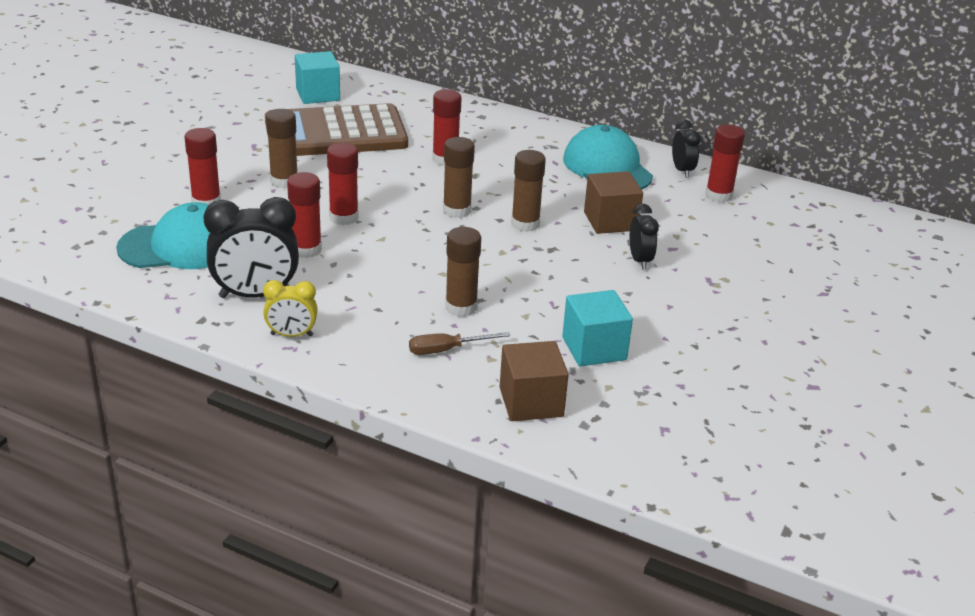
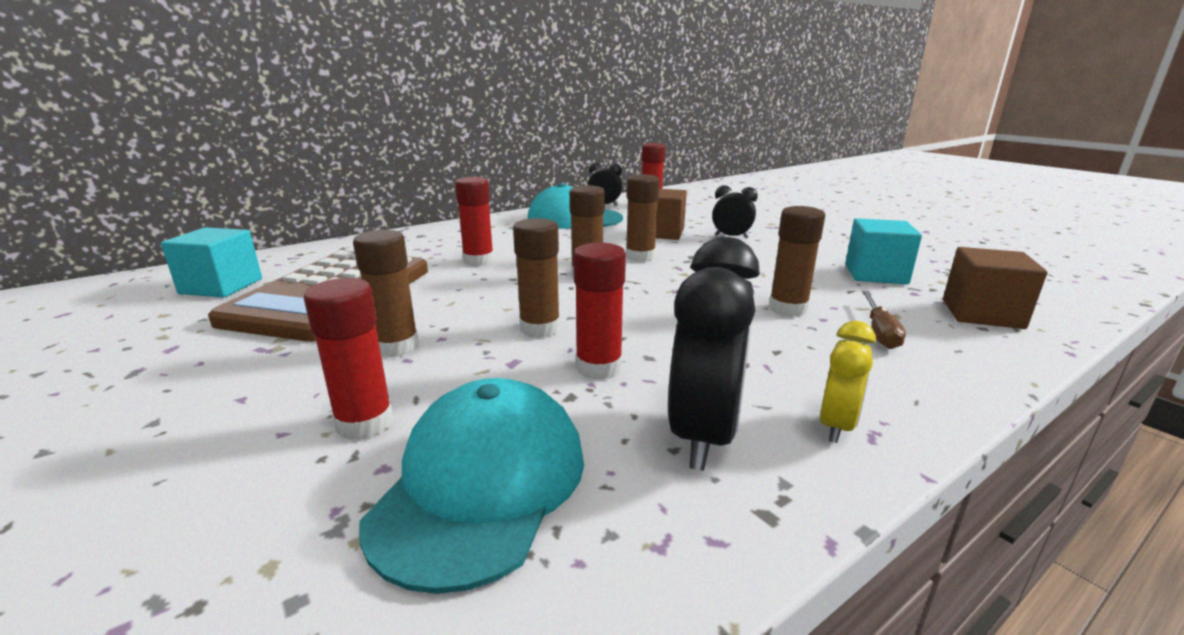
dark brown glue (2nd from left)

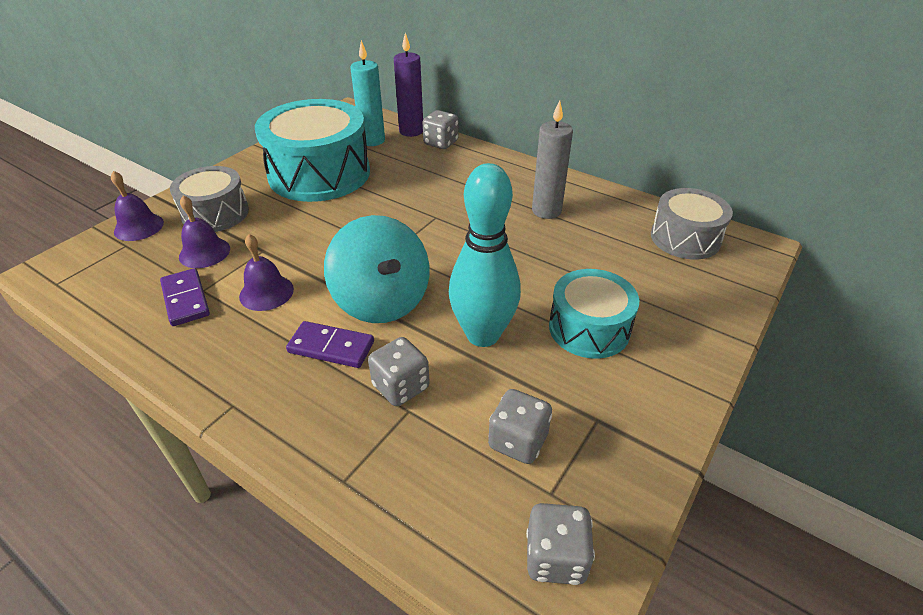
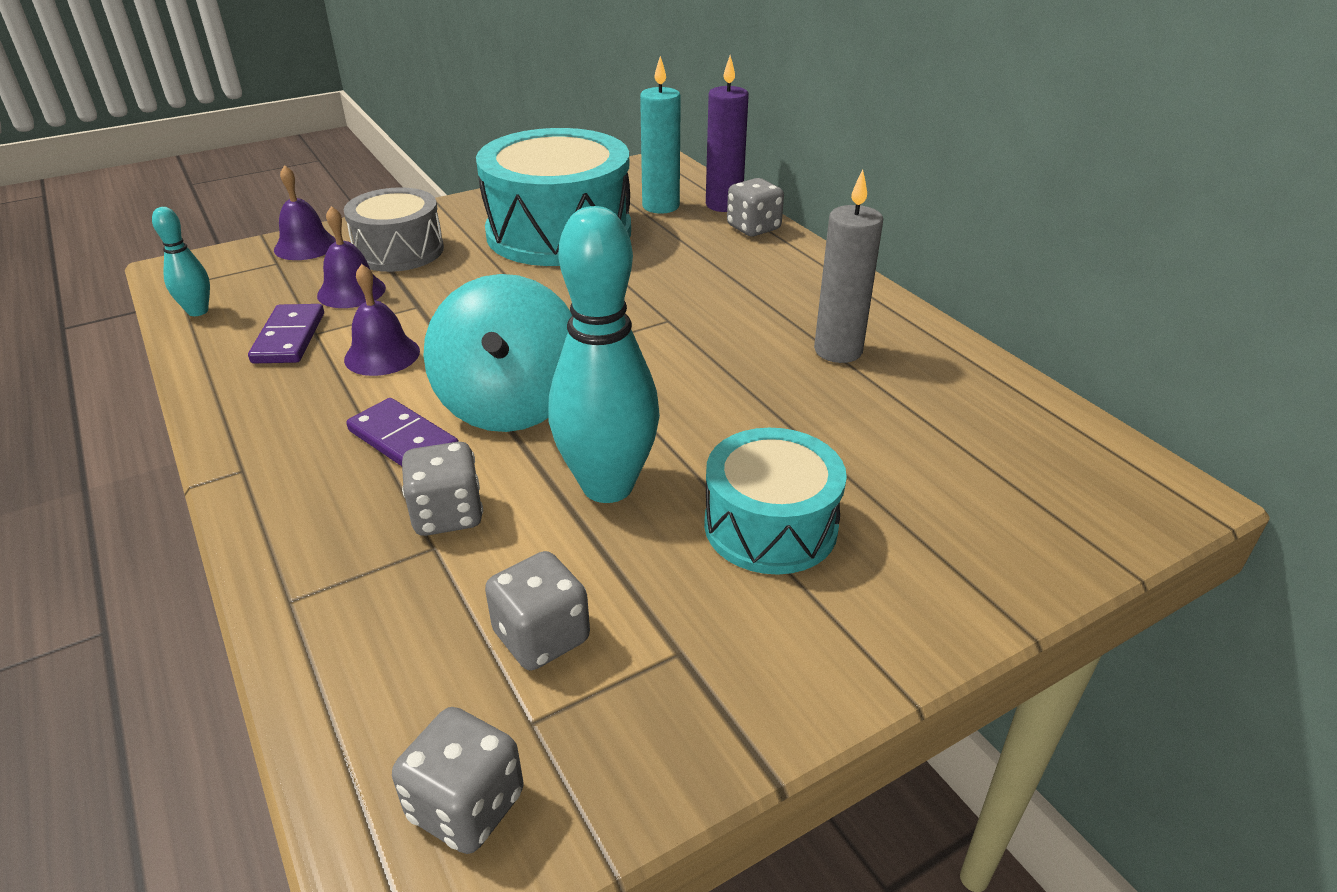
gray drum (2nd from left in the first image)
aqua skittle (1st from left)

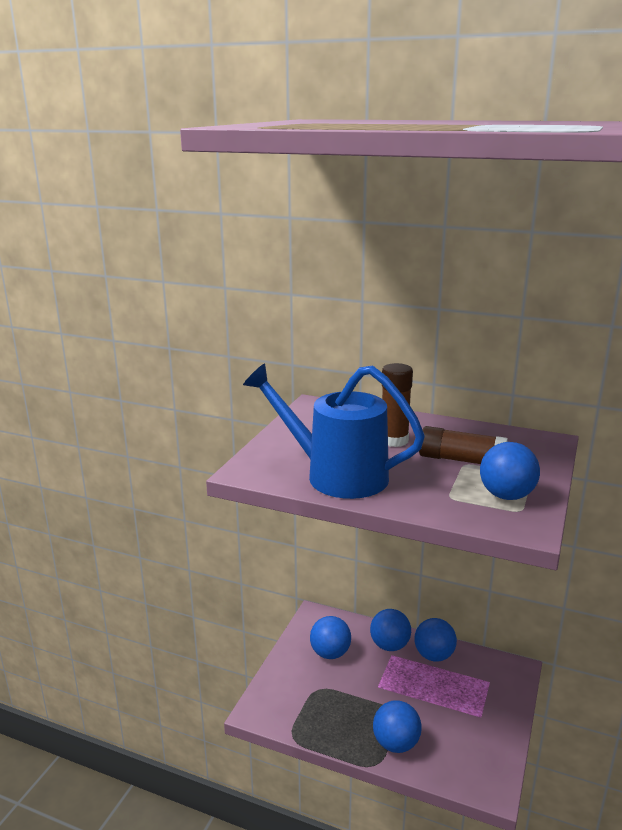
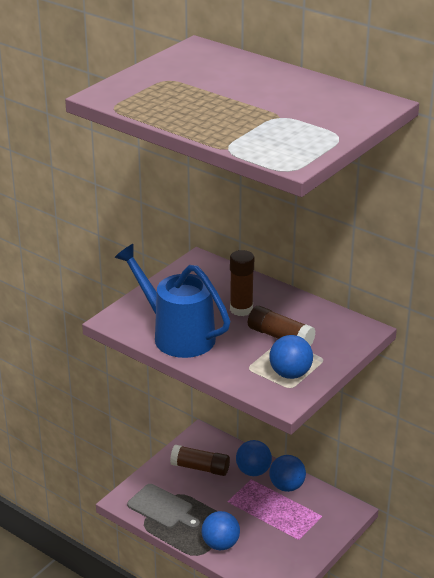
gray cutting board
dark brown glue (1st from left)

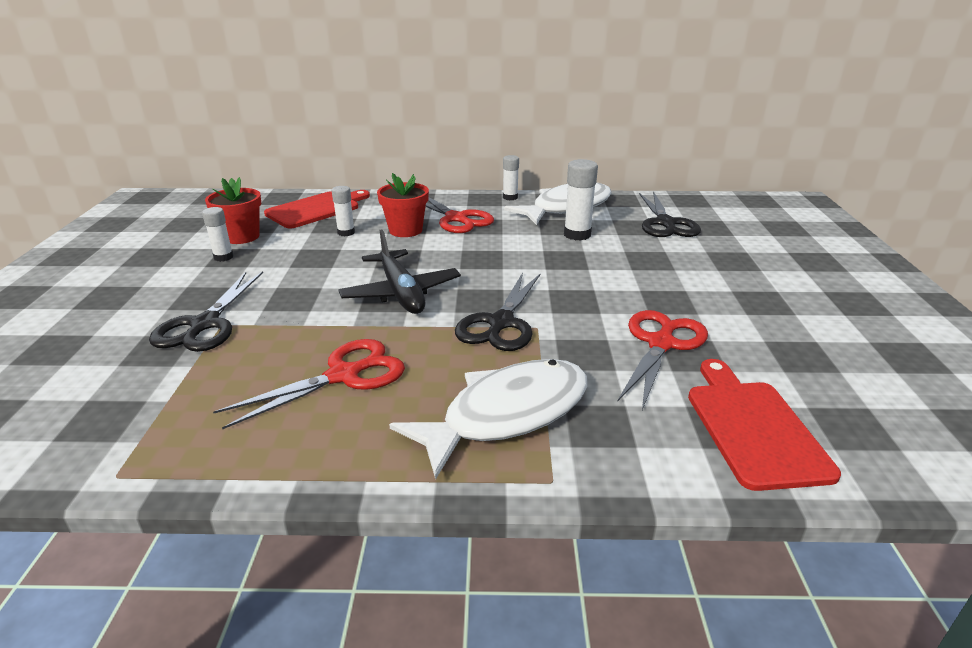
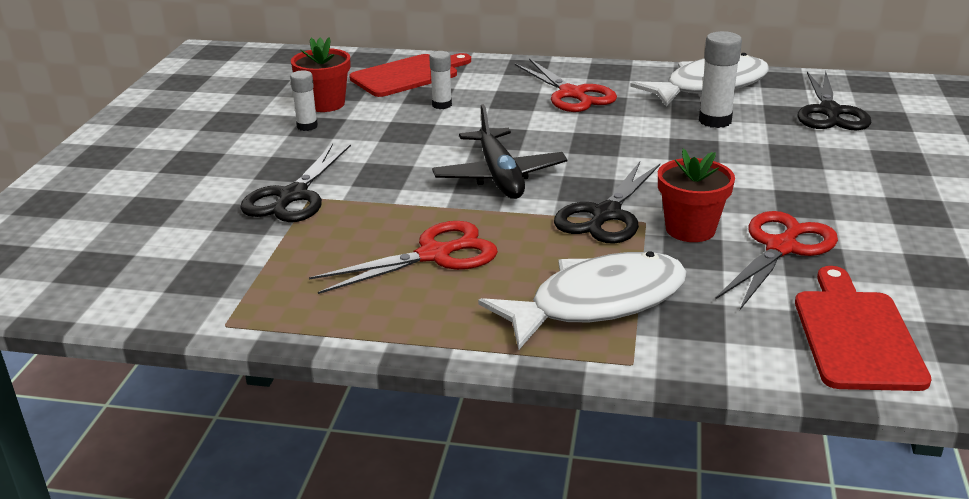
white glue (3rd from left in the first image)
red flower pot (2nd from left)

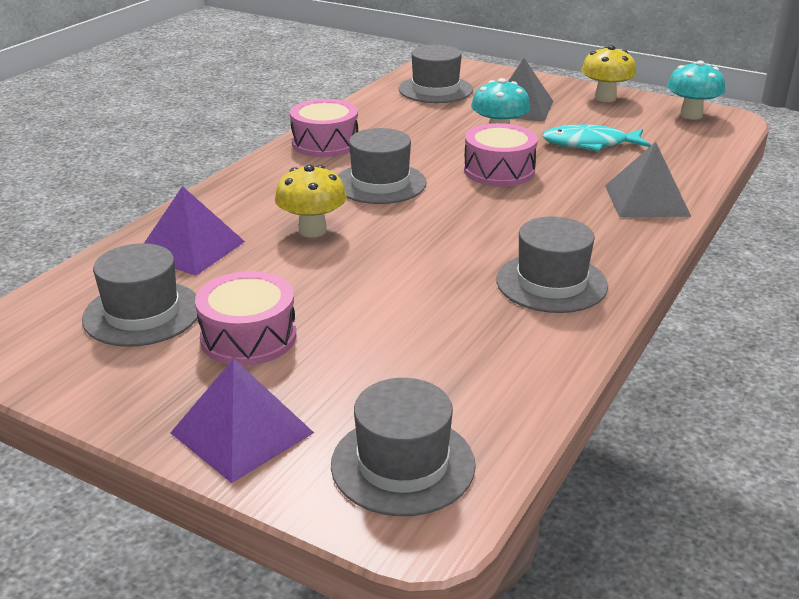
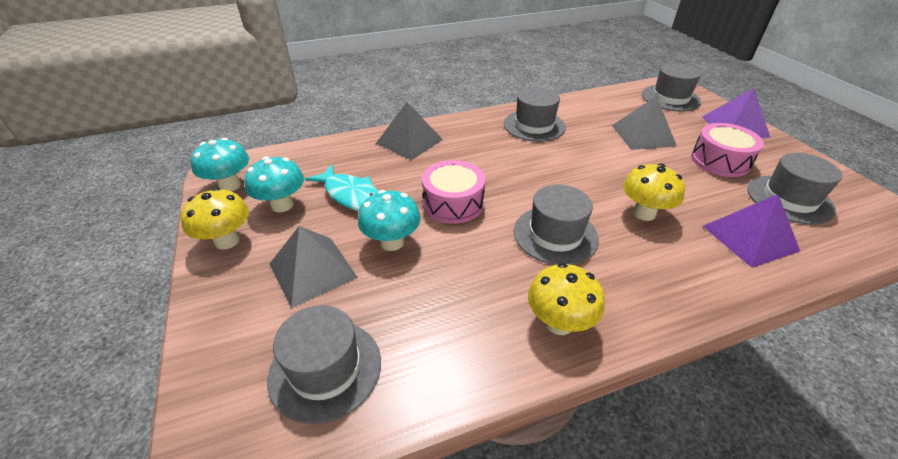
aqua toadstool (2nd from left)
gray solid pyramid (3rd from left)
yellow toadstool (2nd from left)

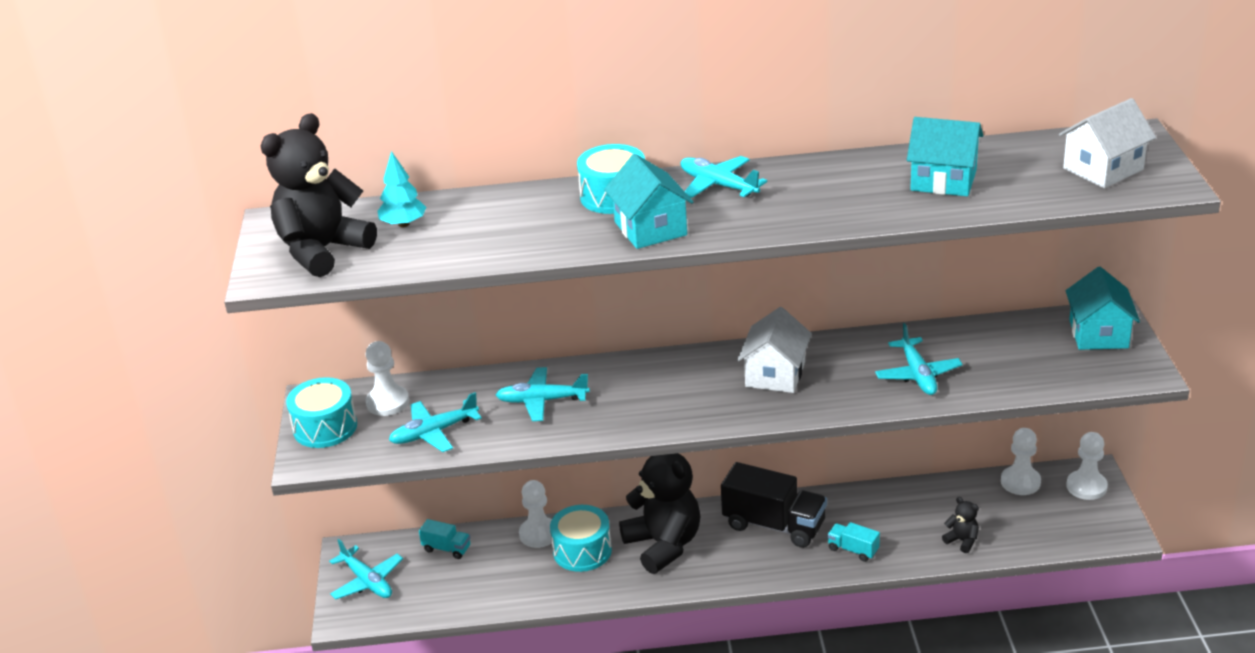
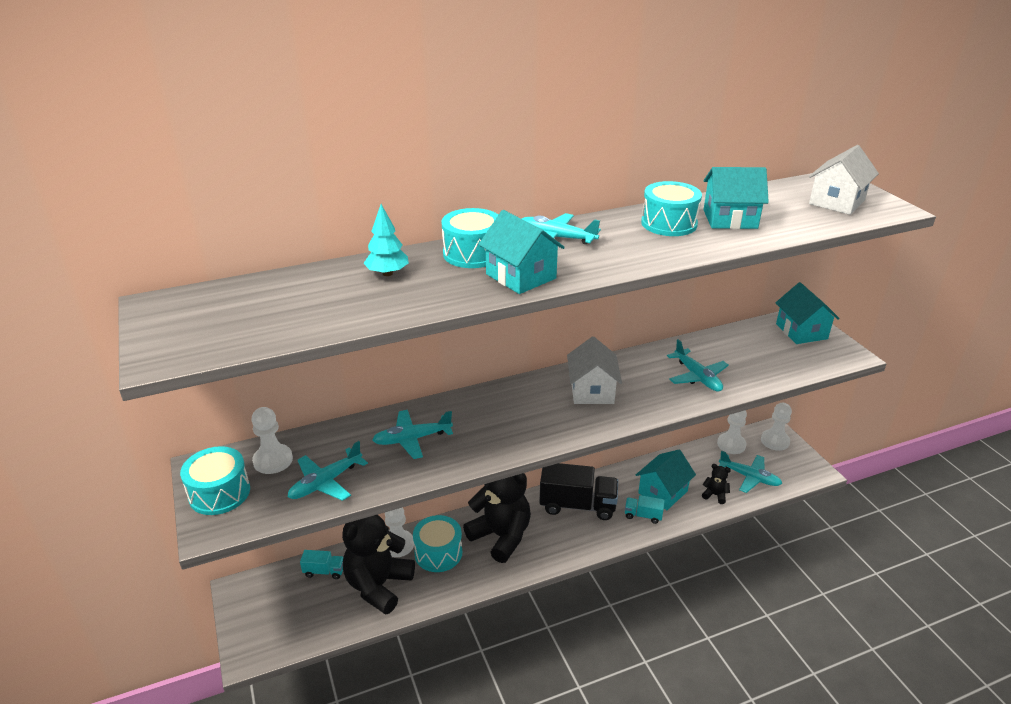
aqua toy house (2nd from left)
aqua drum (4th from left)
black stuffed bear (1st from left)
aqua toy plane (5th from left)
aqua fir tree

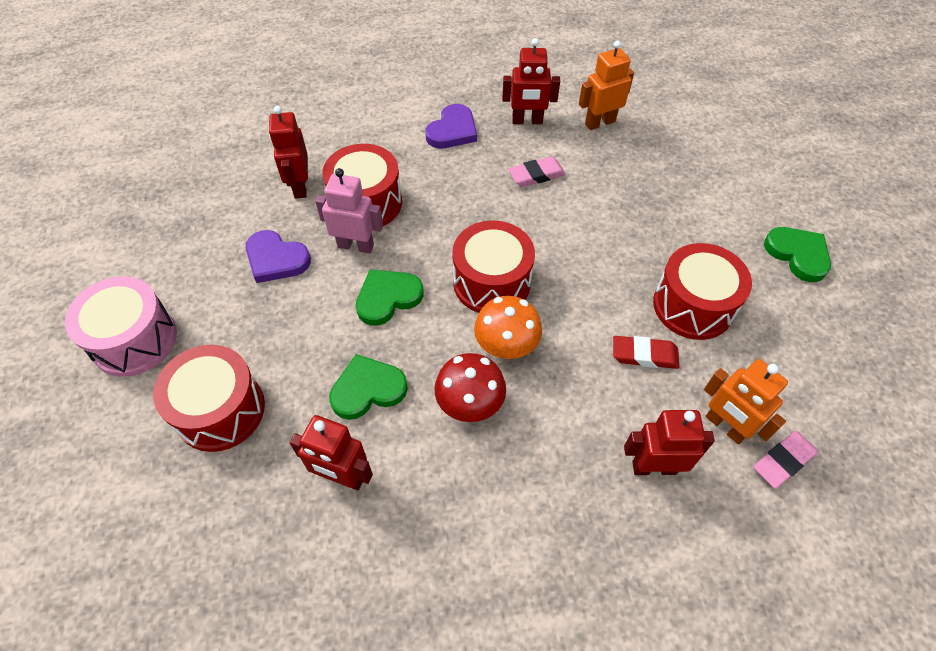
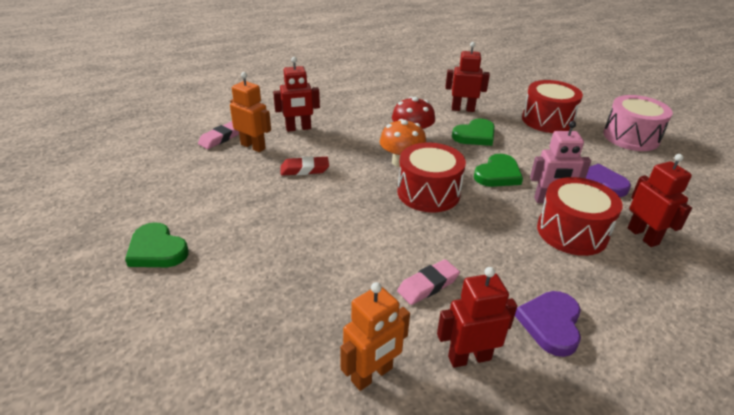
red drum (4th from left in the first image)

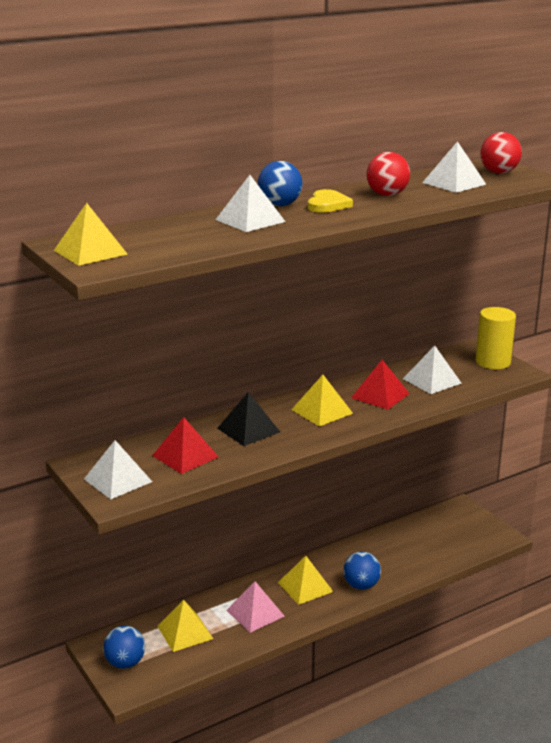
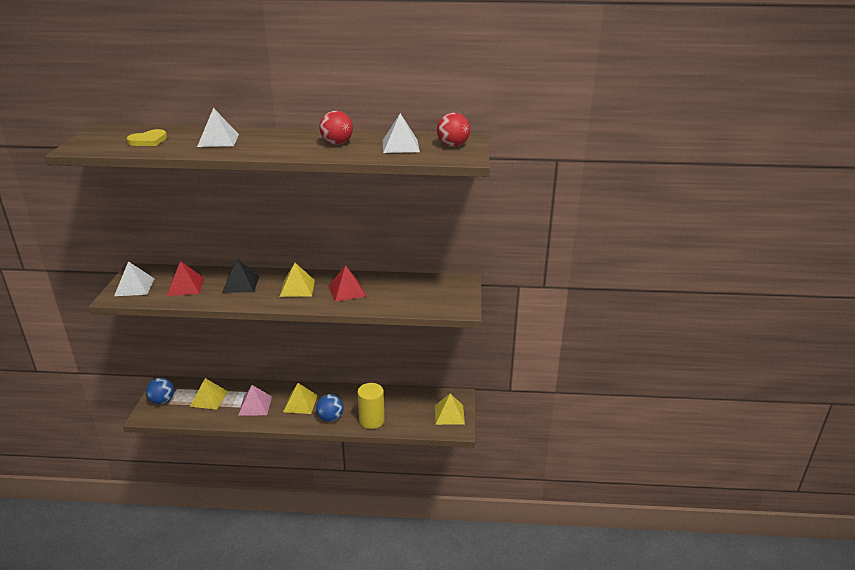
blue sphere (2nd from left in the first image)
white solid pyramid (3rd from left in the first image)
yellow solid pyramid (4th from left)
yellow heart shape
yellow cylinder shape

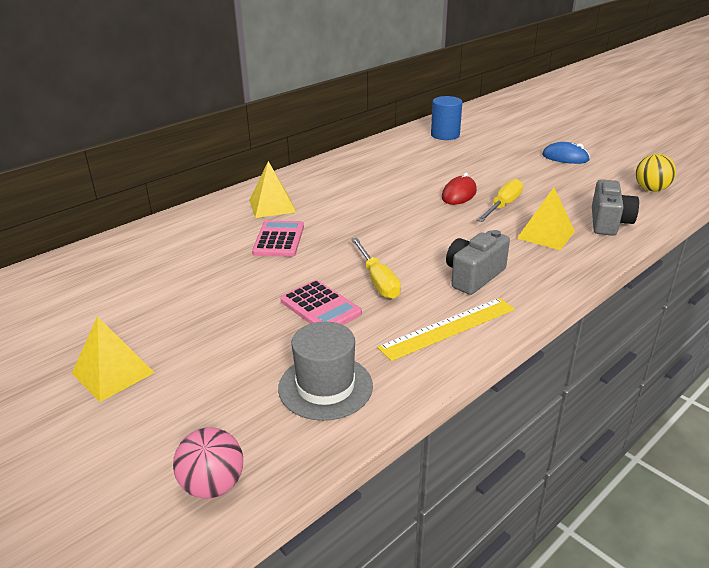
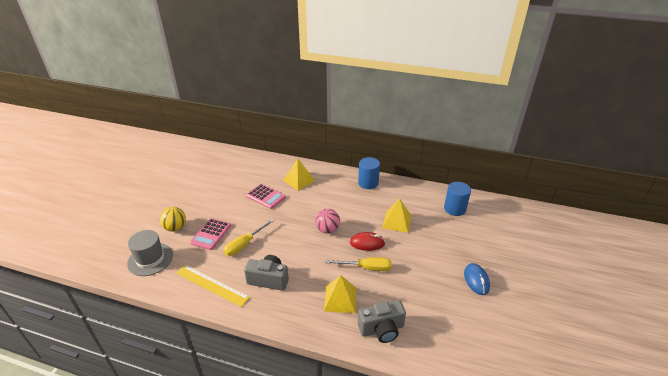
blue cylinder shape (1st from left)
yellow solid pyramid (3rd from left)
pink sphere
yellow sphere
pink adding machine (2nd from left)

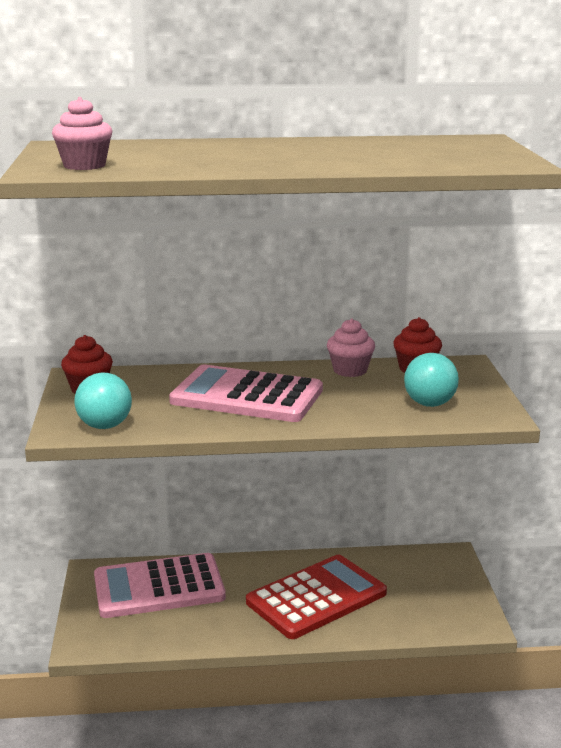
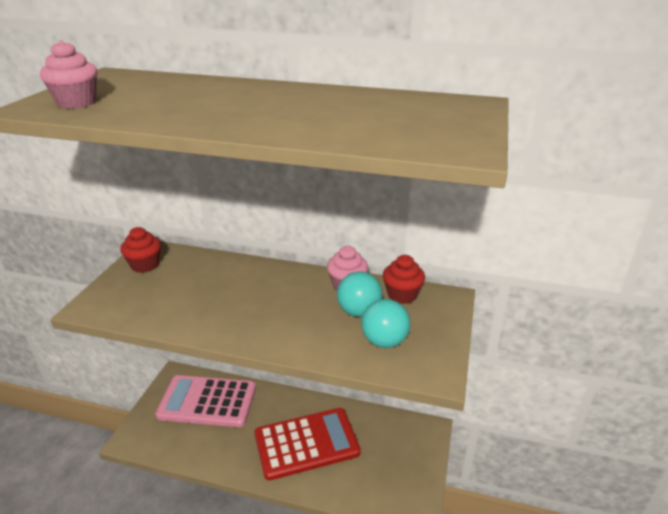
pink adding machine (2nd from left in the first image)
aqua sphere (1st from left)

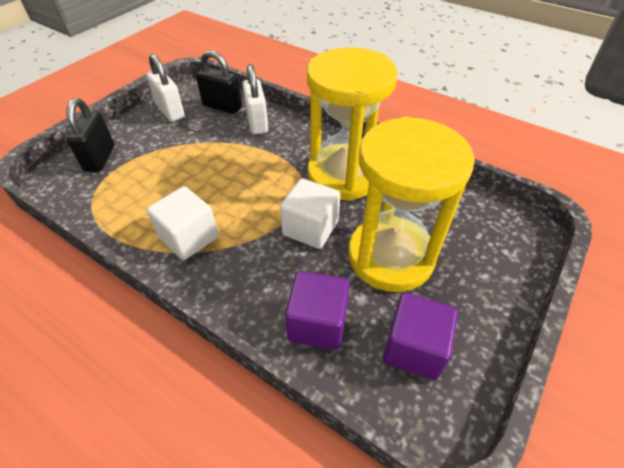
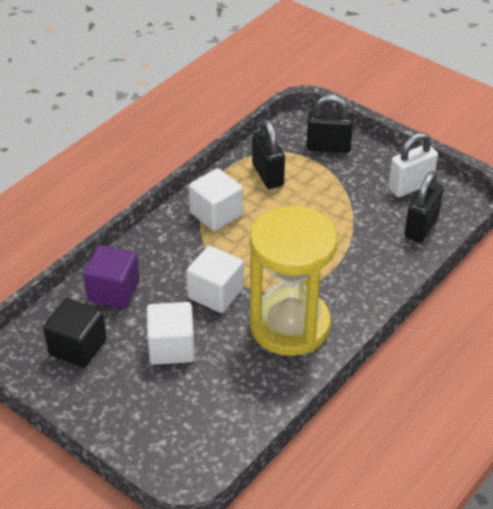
white padlock (2nd from left in the first image)
black padlock (1st from left)
white block (1st from left)
black block

